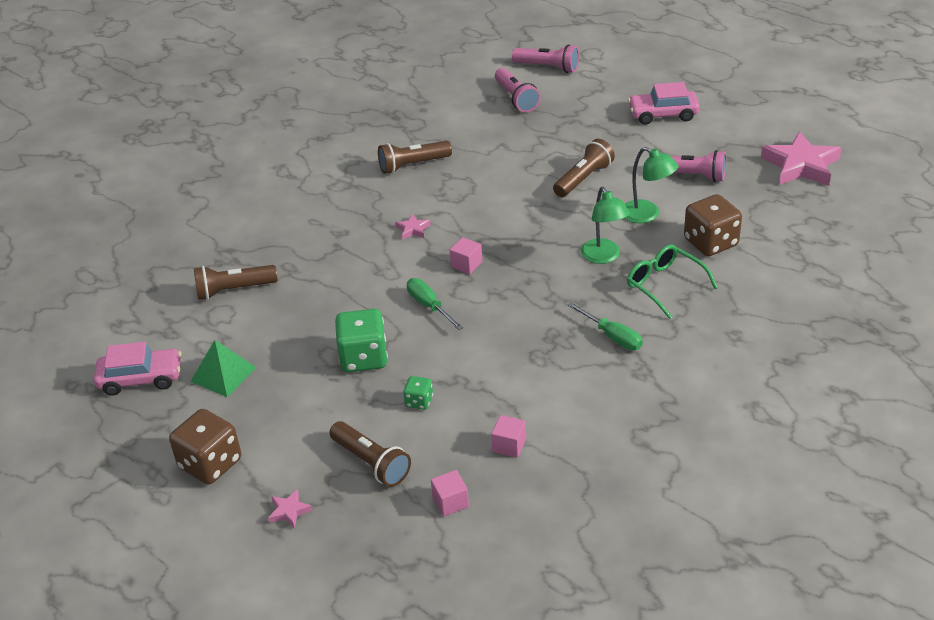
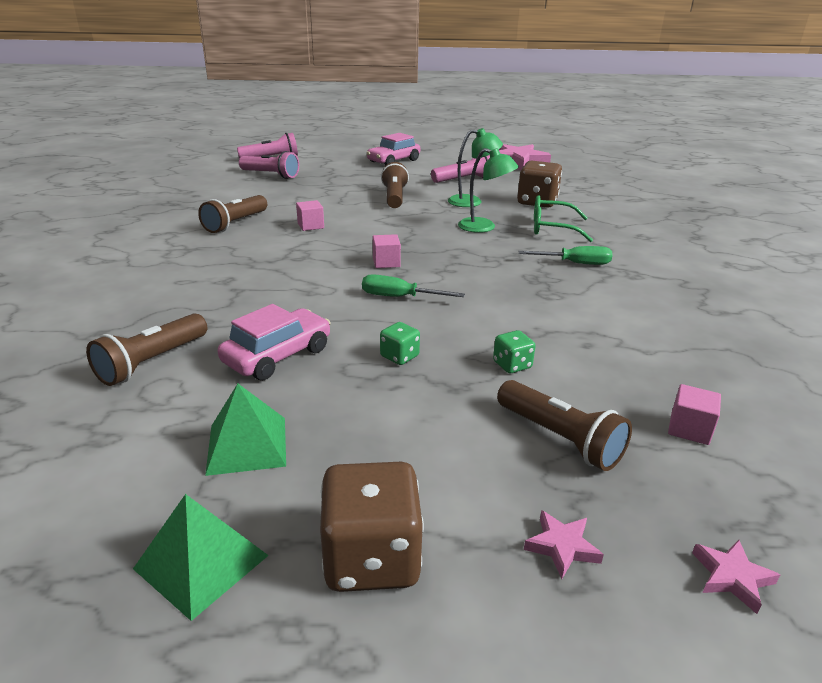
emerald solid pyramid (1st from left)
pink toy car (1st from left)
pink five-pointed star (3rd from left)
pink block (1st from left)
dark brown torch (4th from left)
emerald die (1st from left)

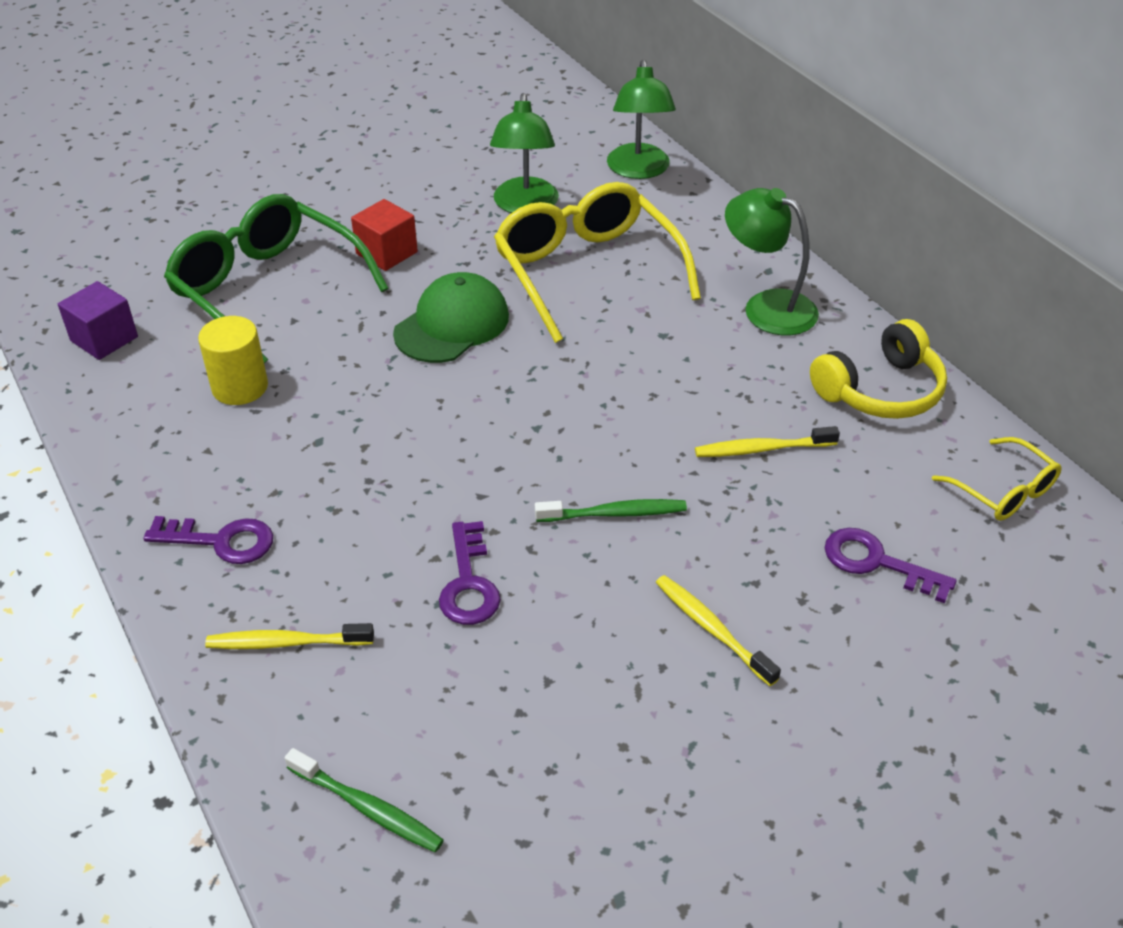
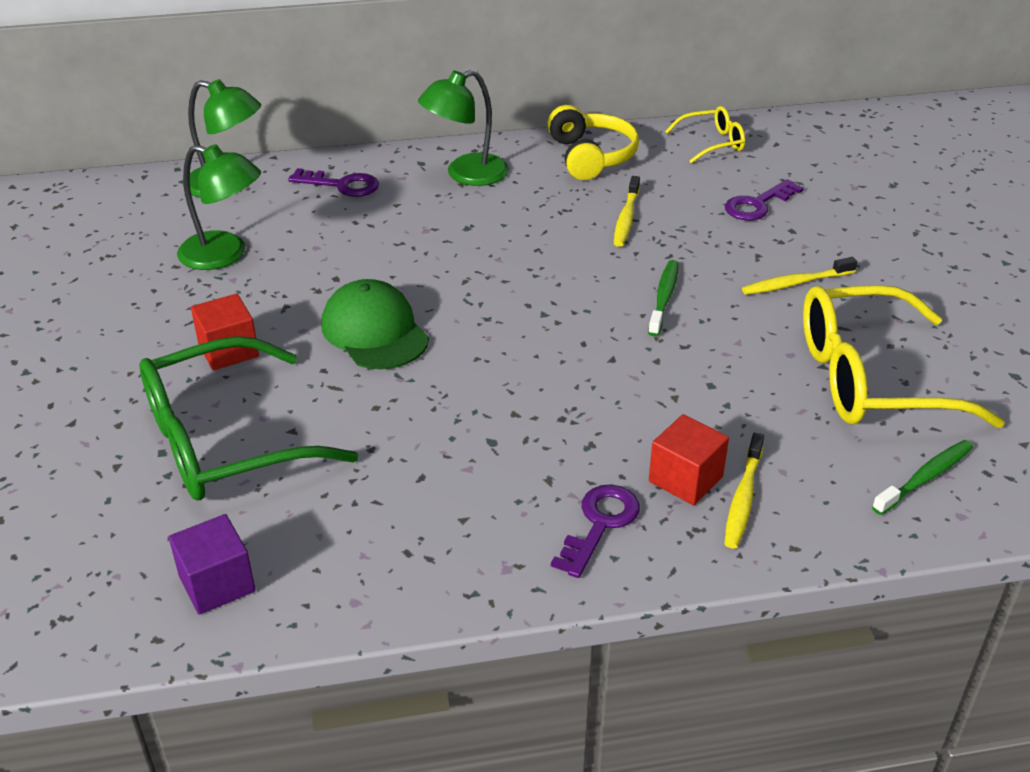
yellow cylinder shape
red block (2nd from left)
royal purple key (1st from left)
yellow glasses (2nd from left)

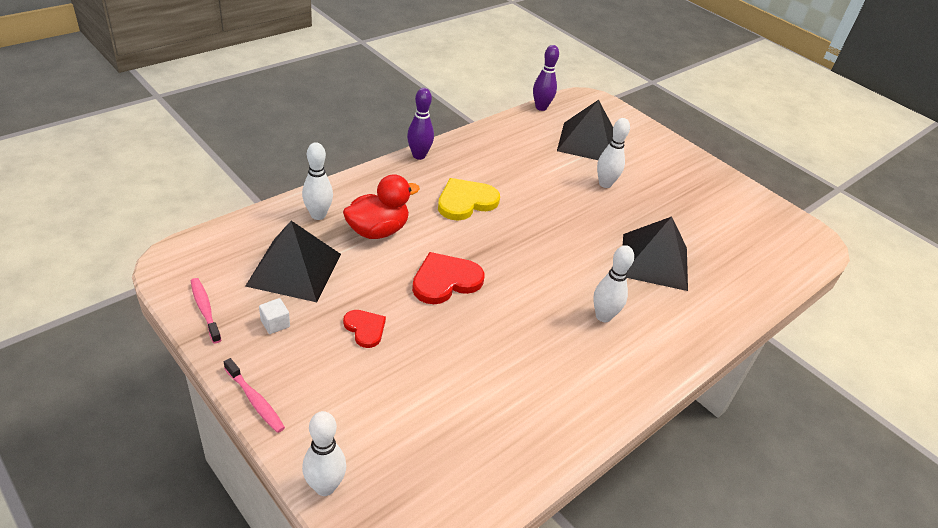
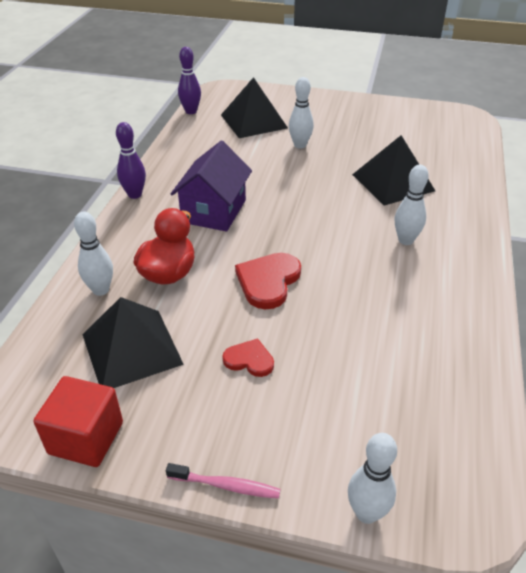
white block
red block
royal purple toy house

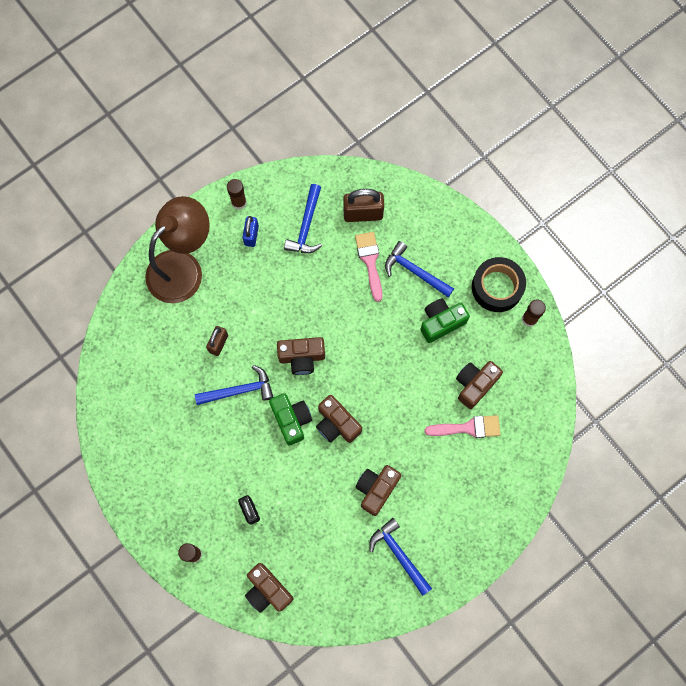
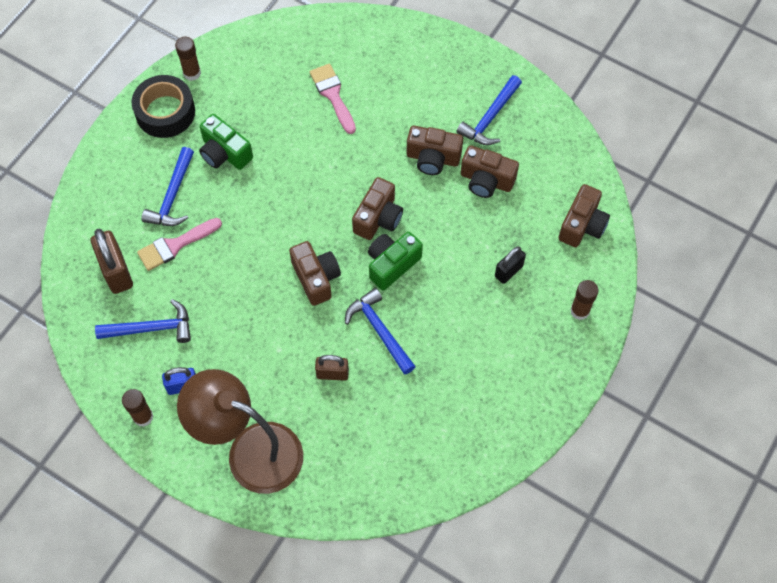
dark brown compact camera (4th from left)

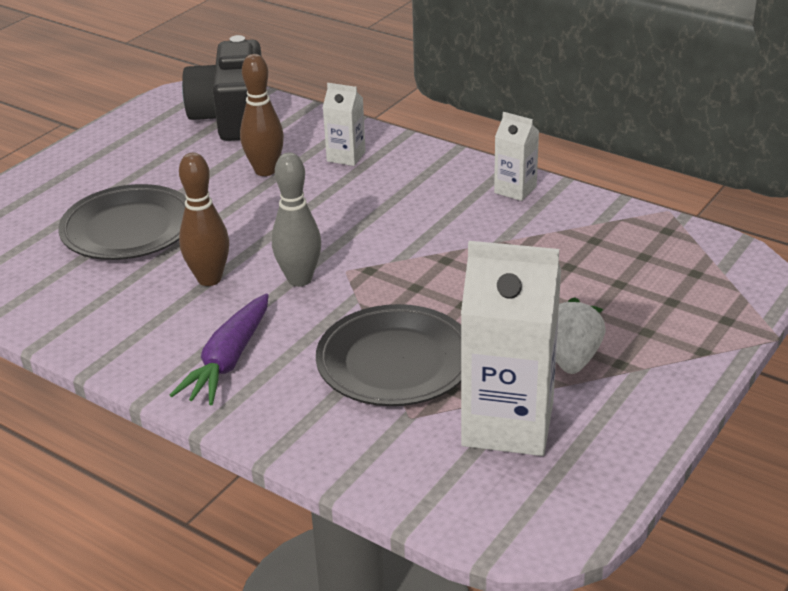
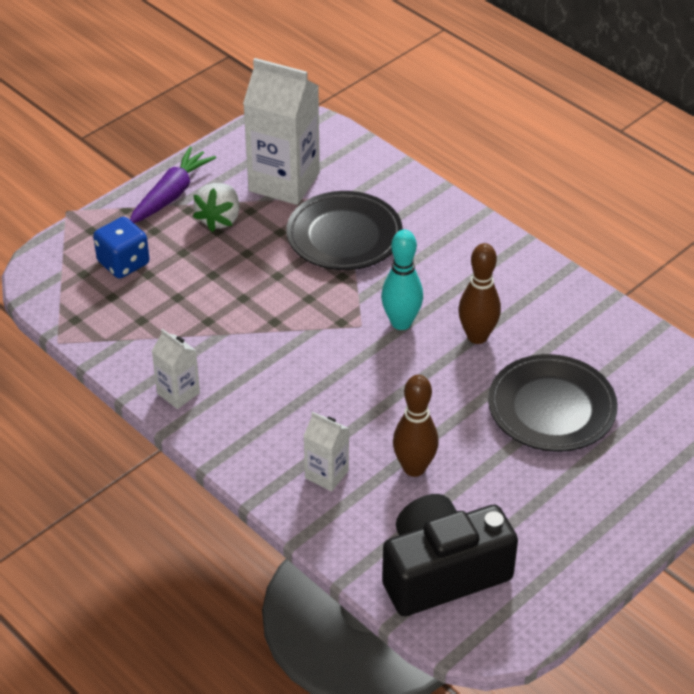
blue die
royal purple toy carrot
aqua skittle
black compact camera

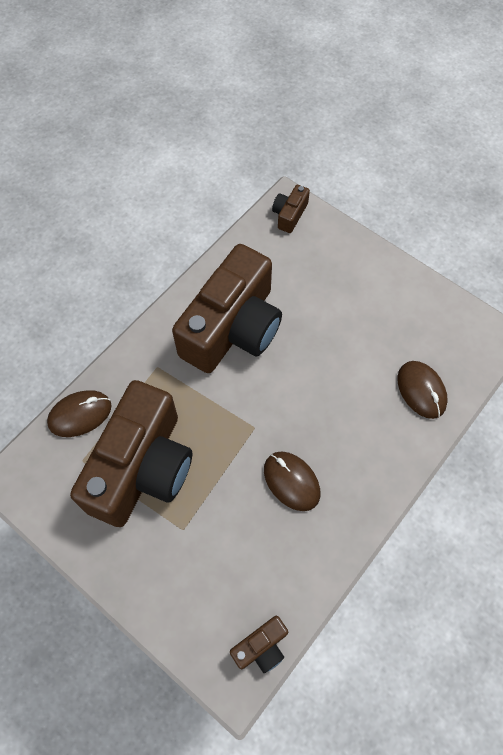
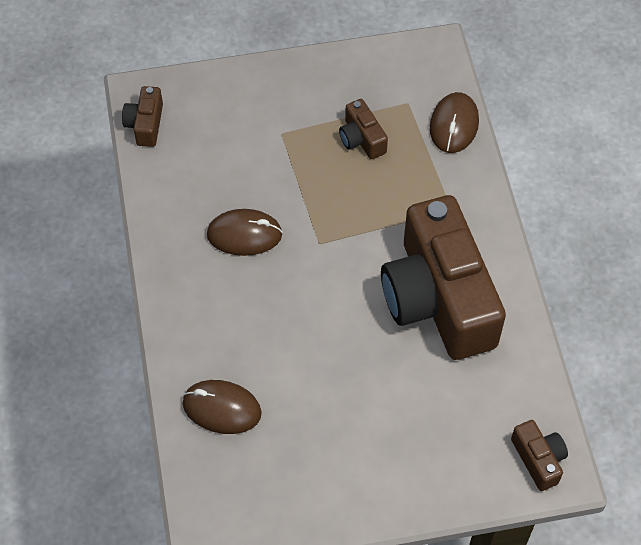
dark brown compact camera (2nd from left)

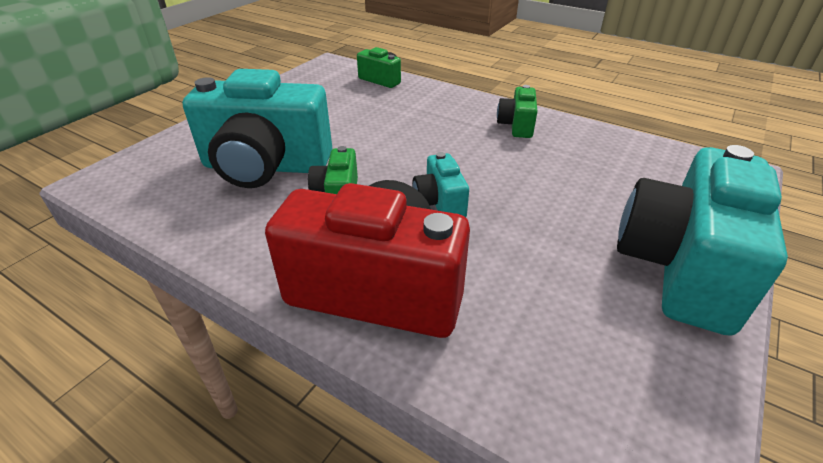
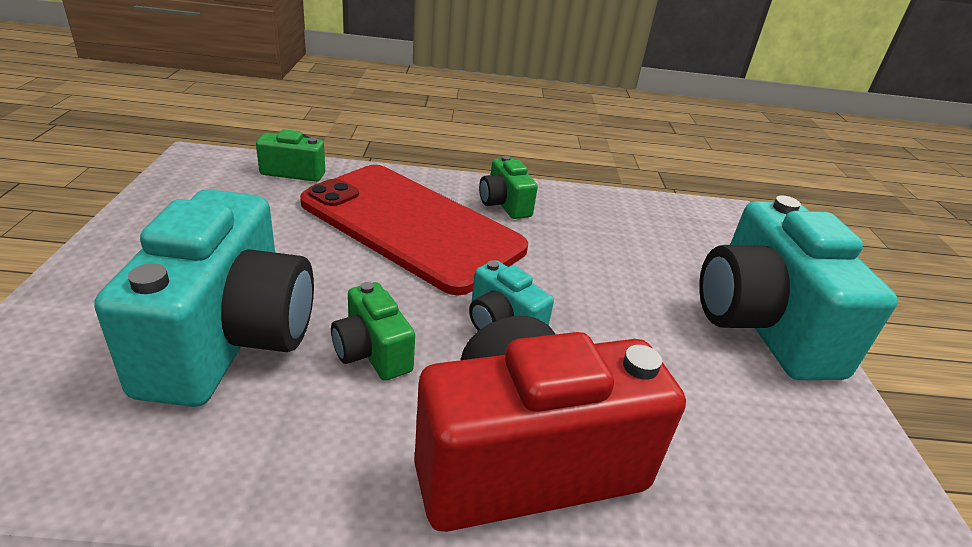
red smartphone
aqua compact camera (1st from left)

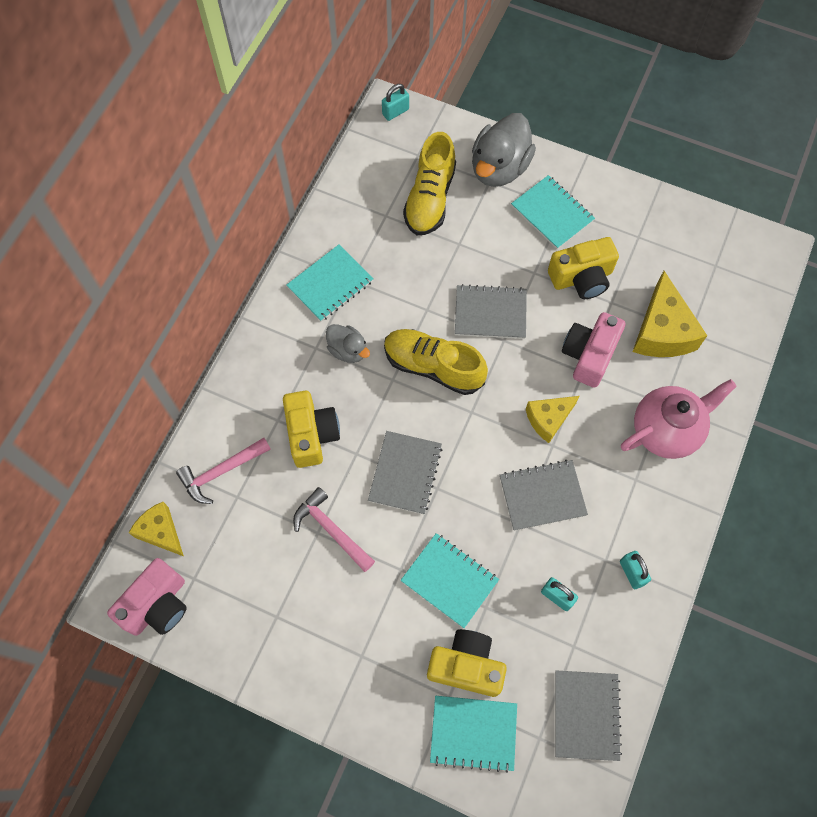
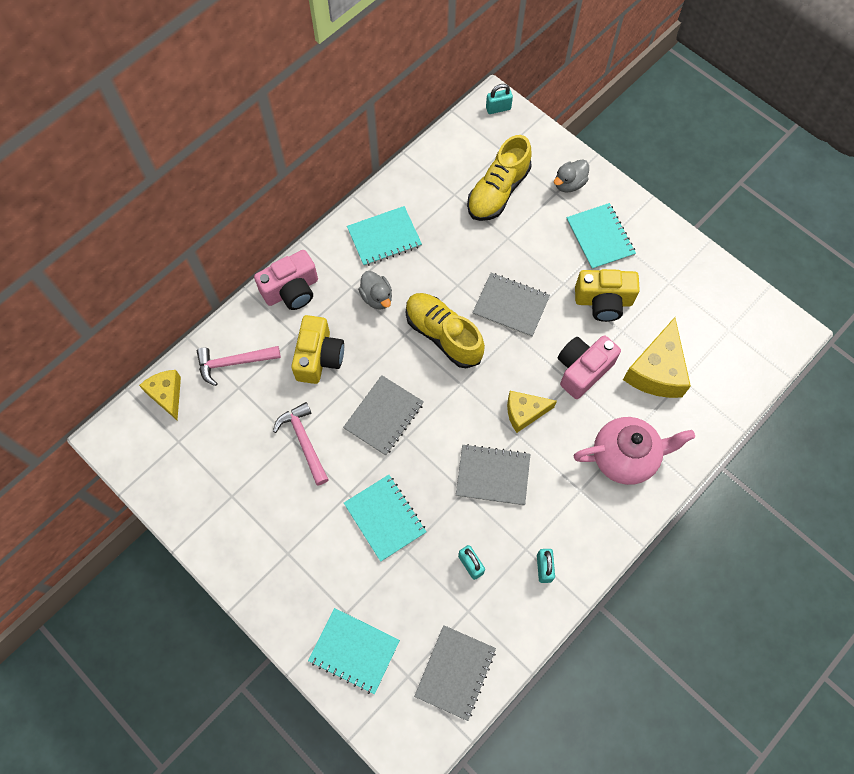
yellow compact camera (2nd from left in the first image)
pink compact camera (1st from left)
gray duck (2nd from left)

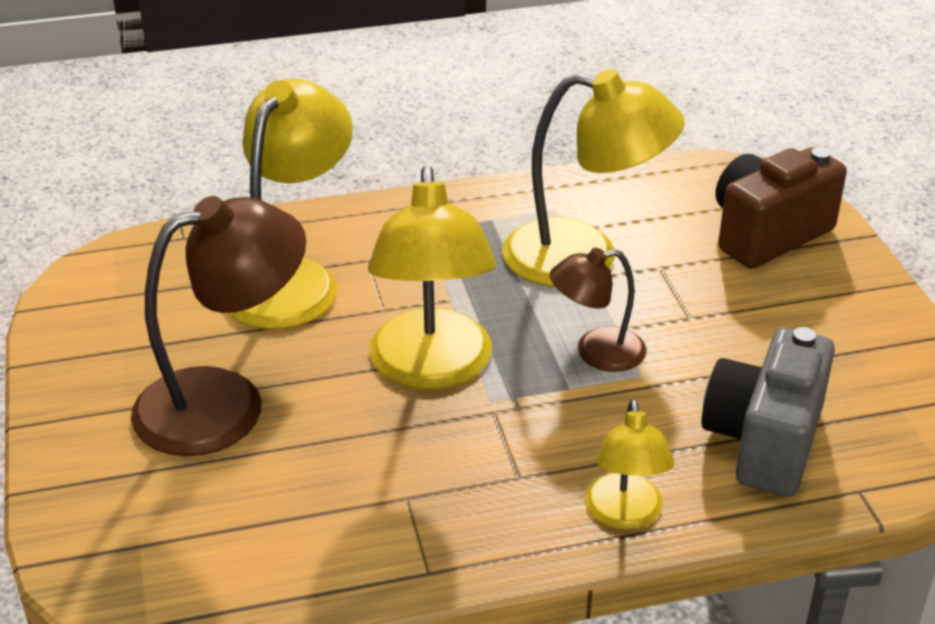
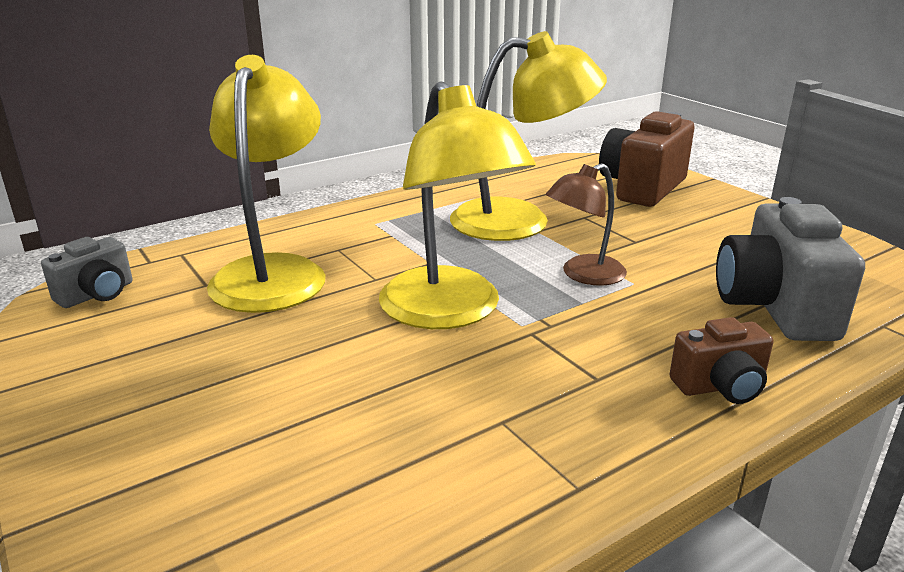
dark brown reading lamp (1st from left in the first image)
gray compact camera (1st from left)
dark brown compact camera (2nd from left)

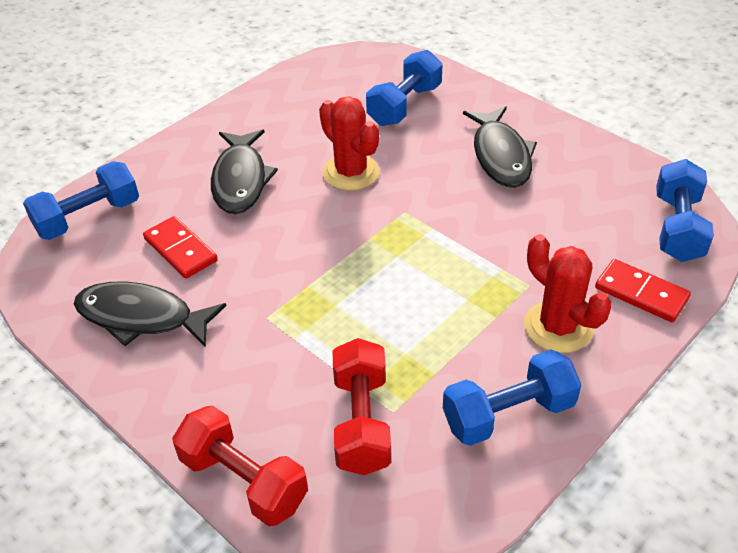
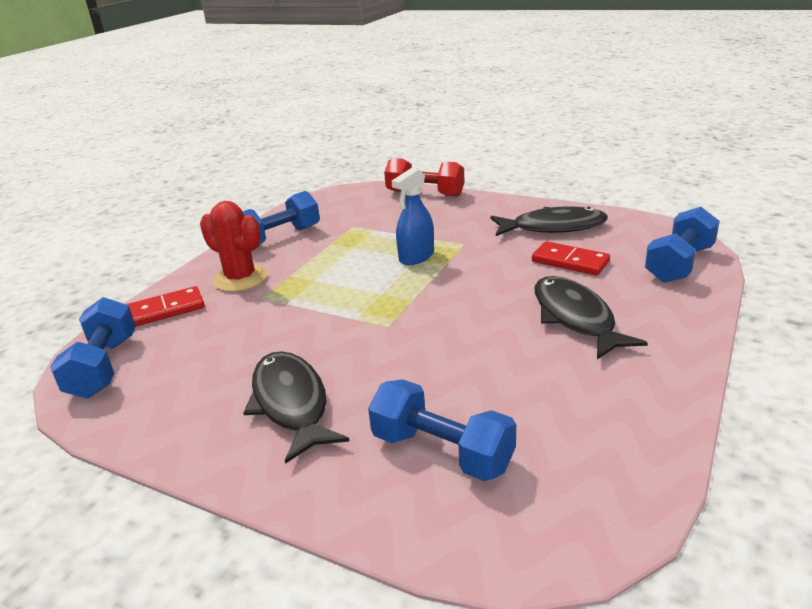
red prickly plant (1st from left in the first image)
red hand weight (2nd from left in the first image)
blue sprayer
blue hand weight (3rd from left)
red domino tile (1st from left)

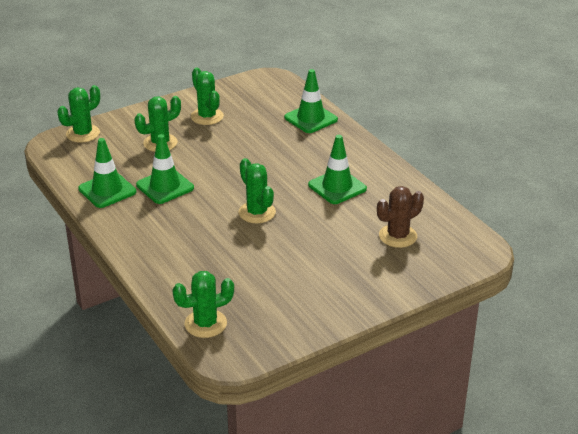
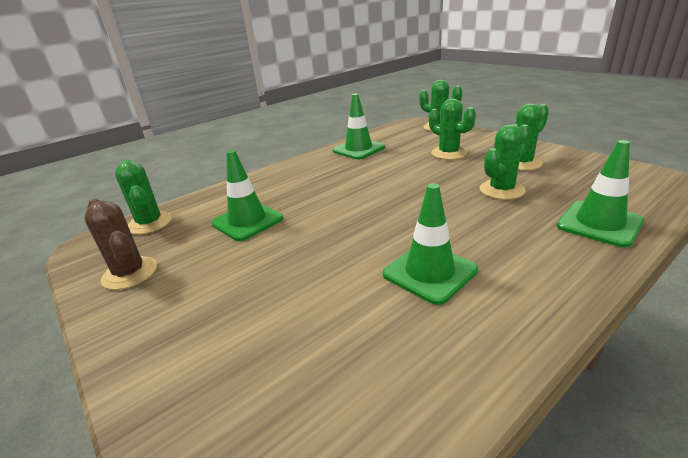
emerald road cone (1st from left)
emerald prickly plant (4th from left)
dark brown prickly plant

